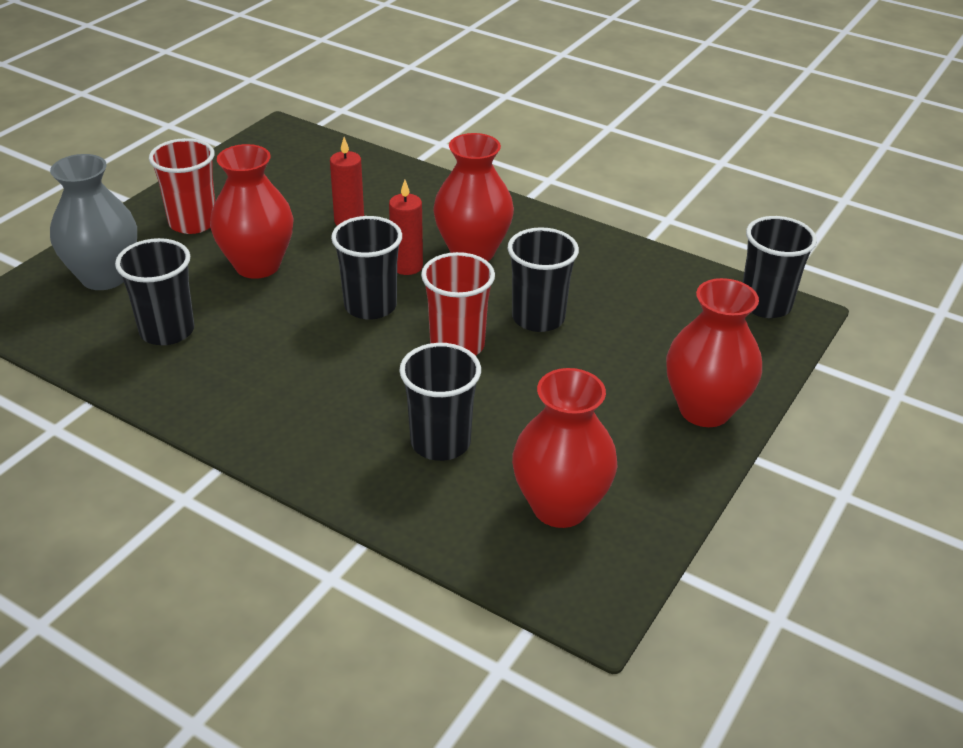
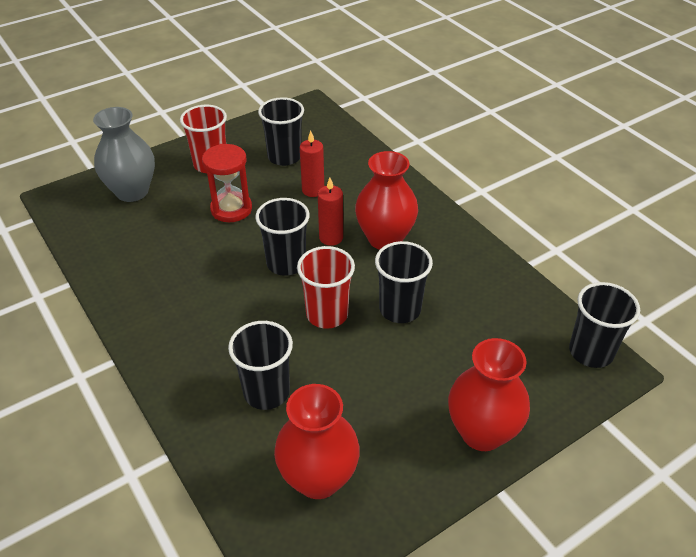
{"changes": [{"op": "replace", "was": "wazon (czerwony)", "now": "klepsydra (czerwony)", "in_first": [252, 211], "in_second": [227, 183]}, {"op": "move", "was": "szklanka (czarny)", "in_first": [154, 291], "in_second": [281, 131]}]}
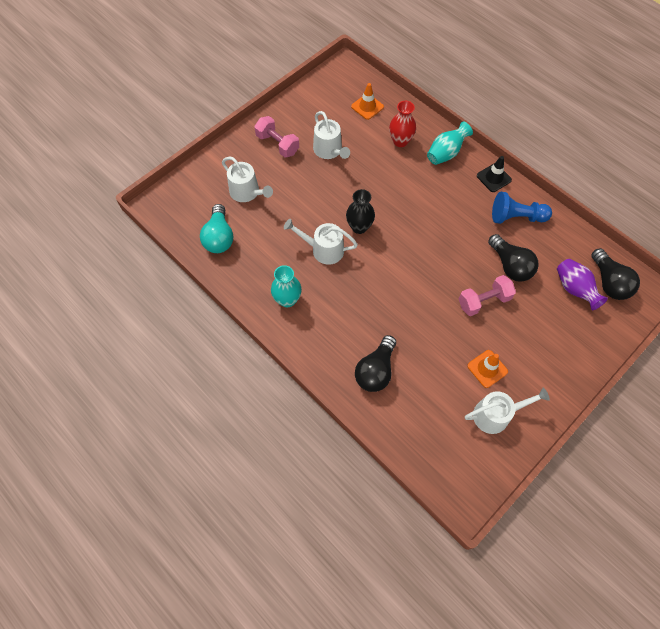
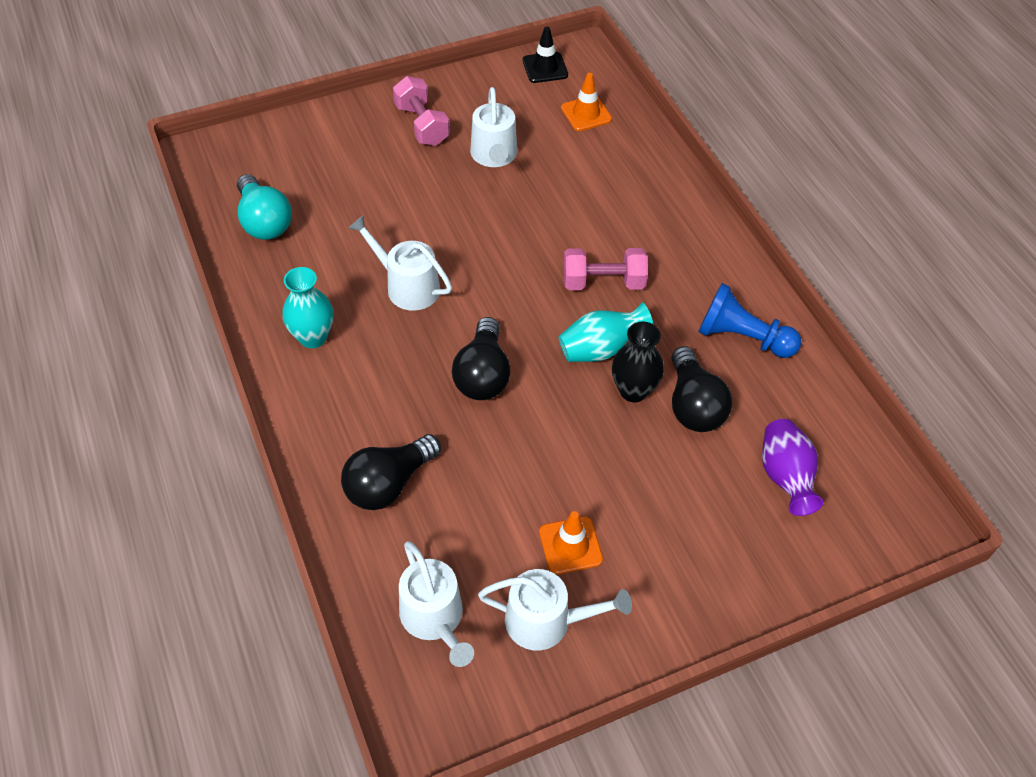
{"changes": [{"op": "delete", "was": "wazon (czerwony)", "in_first": [402, 124]}, {"op": "move", "was": "wazon (turkusowy)", "in_first": [450, 143], "in_second": [606, 332]}, {"op": "move", "was": "pachołek (czarny)", "in_first": [494, 174], "in_second": [545, 55]}, {"op": "move", "was": "konewka (biały)", "in_first": [247, 179], "in_second": [436, 604]}, {"op": "move", "was": "wazon (czarny)", "in_first": [360, 211], "in_second": [638, 362]}, {"op": "rotate", "was": "żarówka (turkusowy)", "in_first": [216, 228], "in_second": [264, 207], "clockwise": -45}, {"op": "move", "was": "żarówka (czarny)", "in_first": [615, 274], "in_second": [481, 358]}, {"op": "move", "was": "hantel (różowy)", "in_first": [487, 295], "in_second": [605, 269]}]}
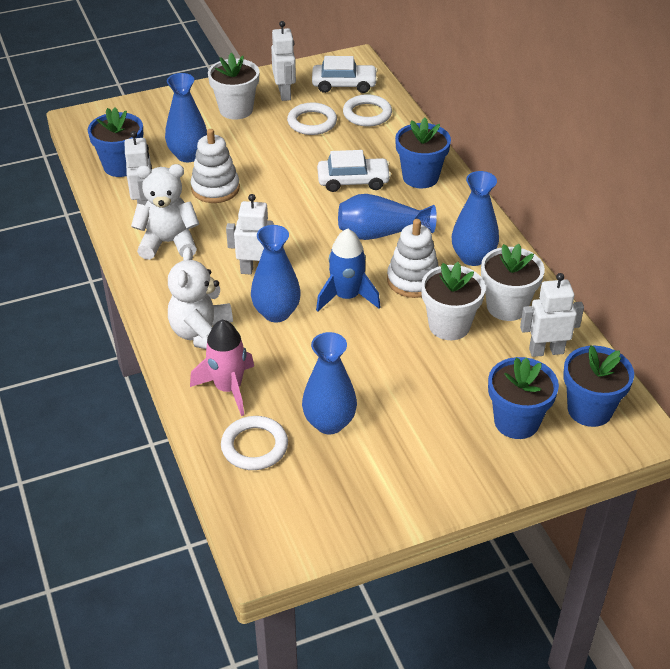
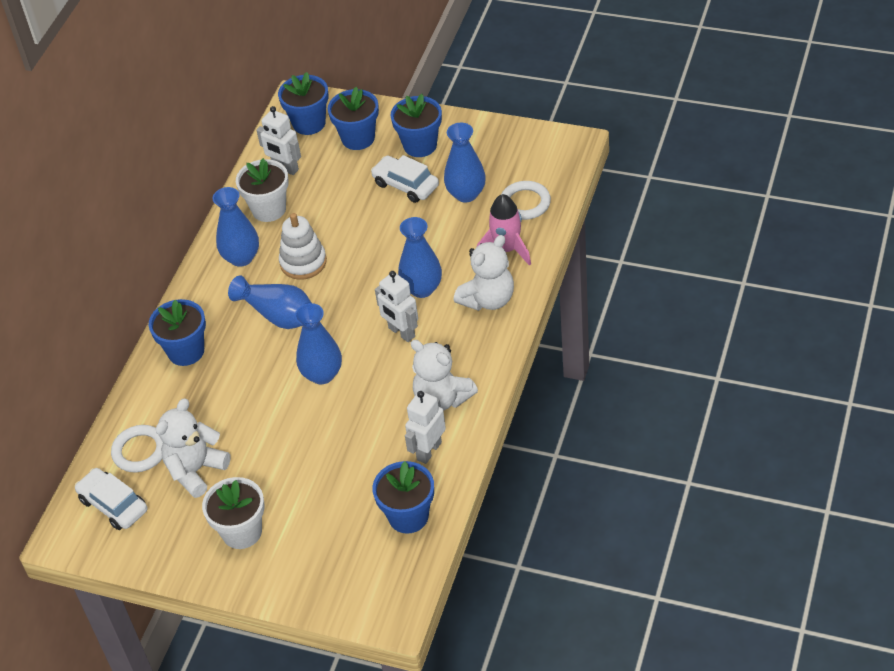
{"changes": [{"op": "delete", "was": "robot (biały)", "in_first": [283, 61]}, {"op": "move", "was": "wazon (niebieski)", "in_first": [186, 117], "in_second": [318, 343]}, {"op": "replace", "was": "pierścień (biały)", "now": "miś (biały)", "in_first": [312, 119], "in_second": [193, 448]}, {"op": "delete", "was": "zabawka nakładanka (biały)", "in_first": [215, 166]}, {"op": "move", "was": "samochód (biały)", "in_first": [354, 171], "in_second": [405, 179]}, {"op": "delete", "was": "rakieta (niebieski)", "in_first": [348, 270]}, {"op": "delete", "was": "doniczka (biały)", "in_first": [453, 301]}, {"op": "insert", "now": "doniczka (niebieski)", "in_second": [416, 125]}]}
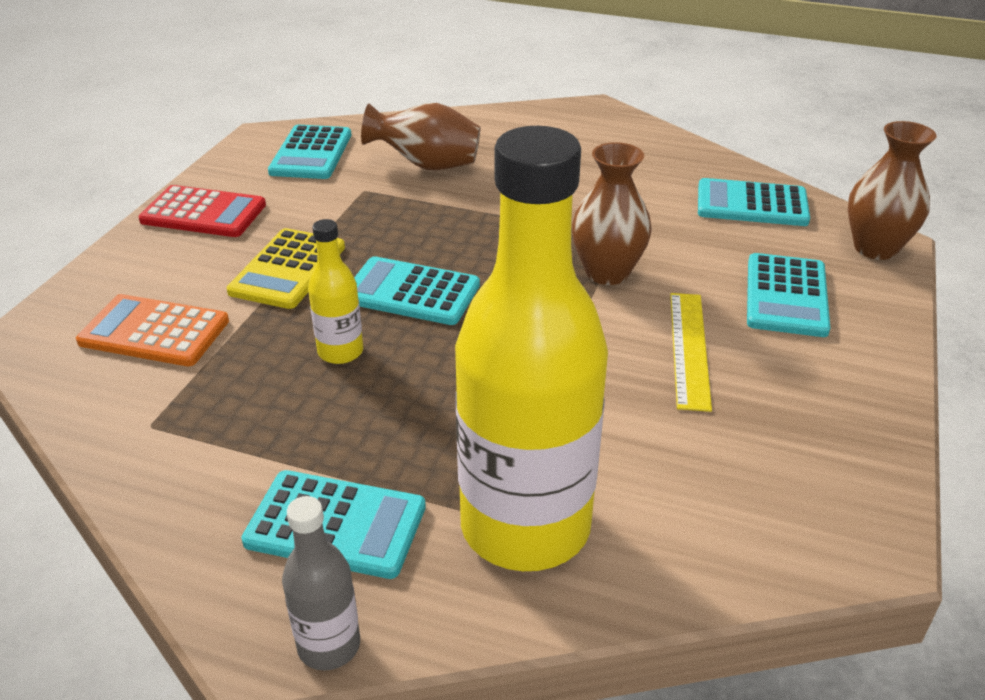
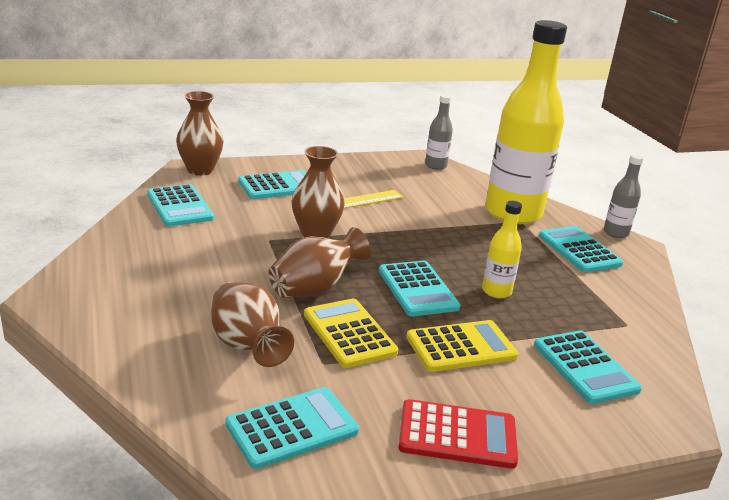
{"changes": [{"op": "rotate", "was": "kalkulator (czerwony)", "in_first": [202, 211], "in_second": [458, 434], "clockwise": 120}, {"op": "recolor", "was": "kalkulator (pomarańczowy)", "now": "kalkulator (turkusowy)", "in_first": [152, 330], "in_second": [588, 367]}, {"op": "insert", "now": "butelka (szary)", "in_second": [439, 132]}, {"op": "insert", "now": "wazon (brązowy)", "in_second": [320, 262]}, {"op": "insert", "now": "kalkulator (żółty)", "in_second": [351, 333]}]}
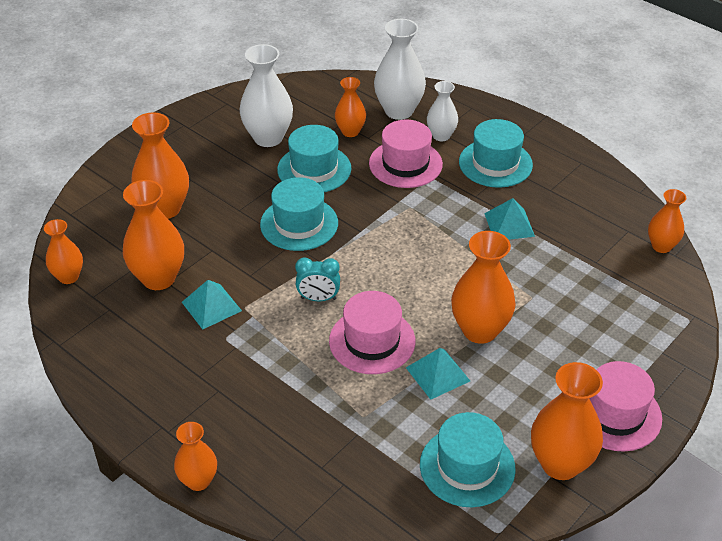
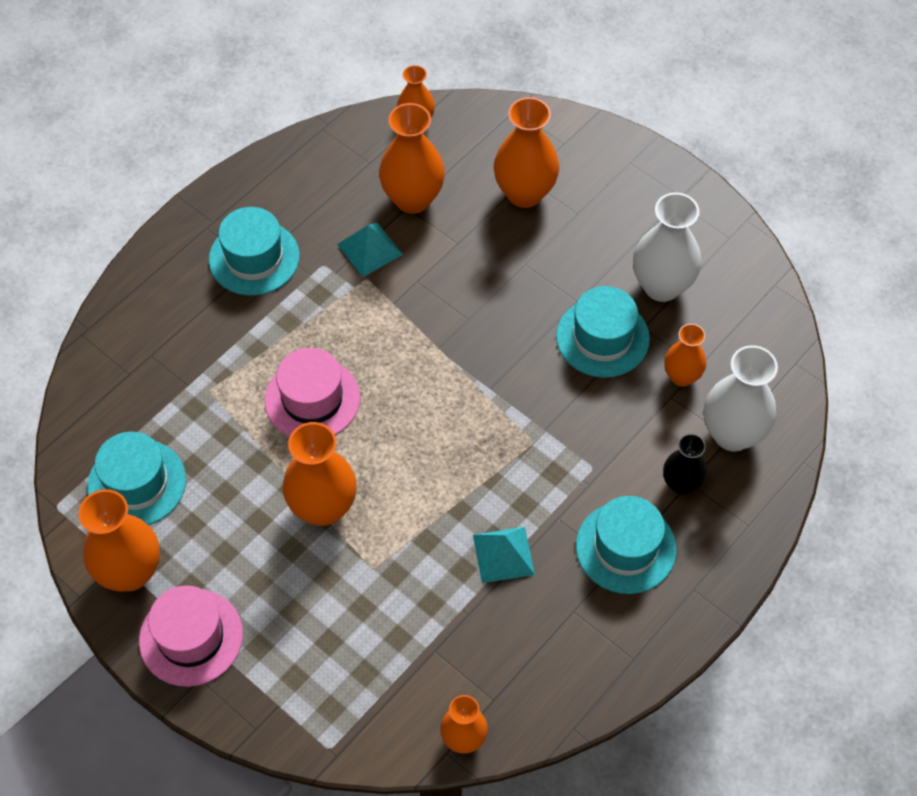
{"changes": [{"op": "recolor", "was": "wazon (biały)", "now": "wazon (czarny)", "in_first": [442, 111], "in_second": [685, 464]}, {"op": "delete", "was": "kapelusz (różowy)", "in_first": [406, 154]}, {"op": "move", "was": "kapelusz (turkusowy)", "in_first": [299, 214], "in_second": [254, 251]}, {"op": "delete", "was": "budzik (turkusowy)", "in_first": [317, 279]}, {"op": "delete", "was": "piramida (turkusowy)", "in_first": [438, 374]}, {"op": "delete", "was": "wazon (pomarańczowy)", "in_first": [195, 456]}]}
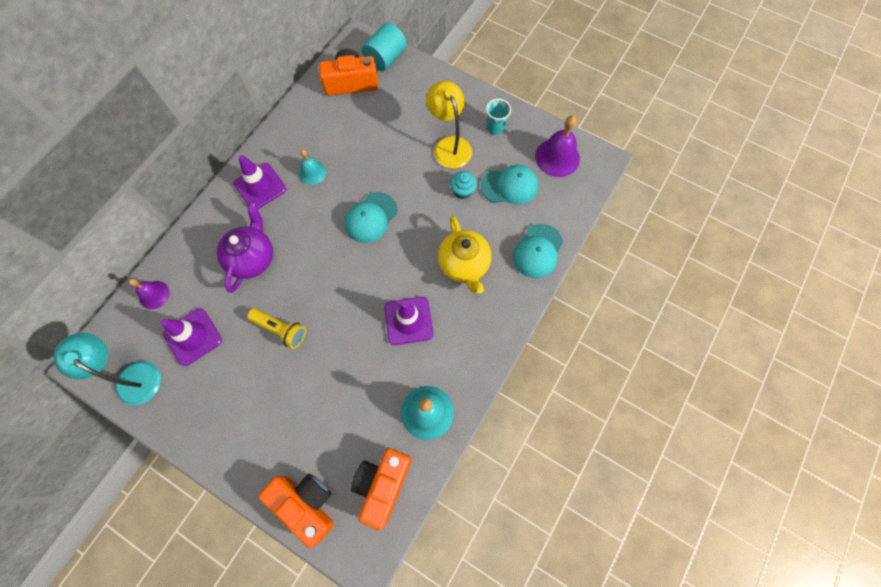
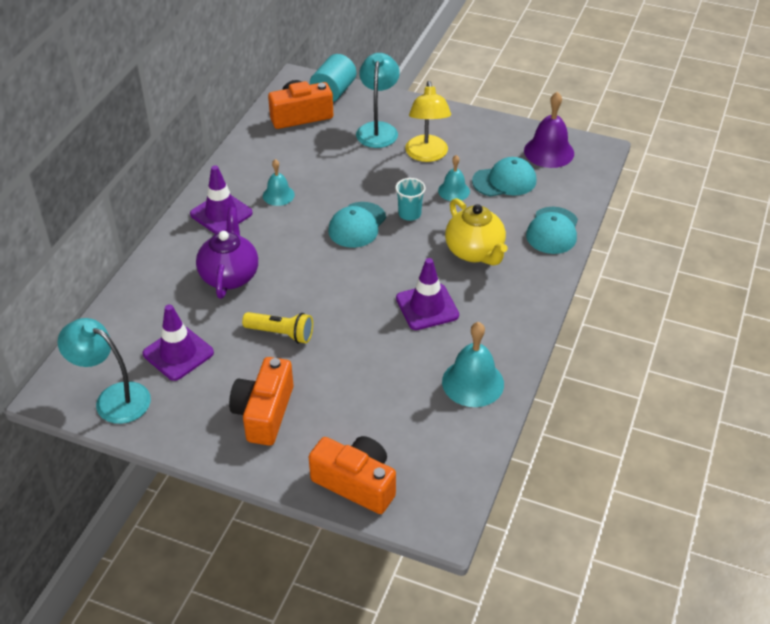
{"changes": [{"op": "rotate", "was": "lampka (żółty)", "in_first": [449, 124], "in_second": [428, 121], "clockwise": -150}, {"op": "move", "was": "szklanka (turkusowy)", "in_first": [498, 117], "in_second": [410, 199]}, {"op": "replace", "was": "muffinka (turkusowy)", "now": "dzwonek (turkusowy)", "in_first": [463, 185], "in_second": [454, 178]}, {"op": "delete", "was": "dzwonek (fioletowy)", "in_first": [149, 293]}, {"op": "move", "was": "aparat fotograficzny (pomarańczowy)", "in_first": [380, 489], "in_second": [261, 401]}, {"op": "insert", "now": "lampka (turkusowy)", "in_second": [378, 100]}]}
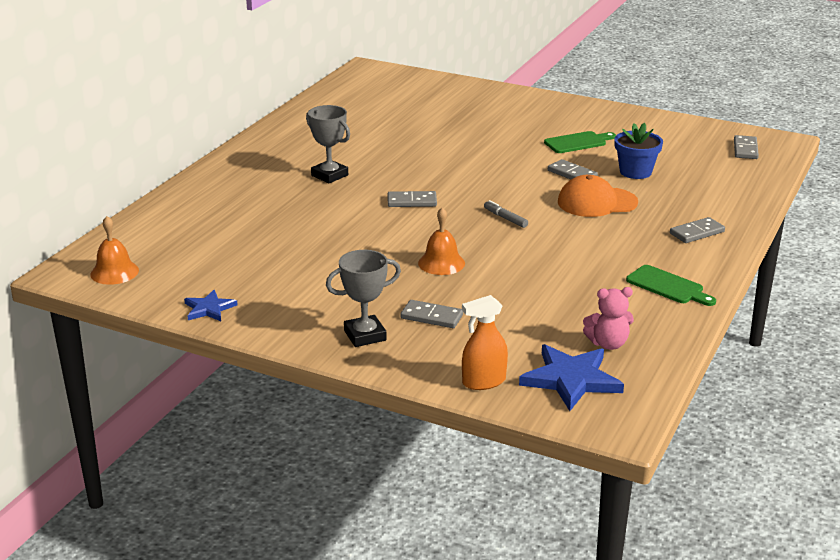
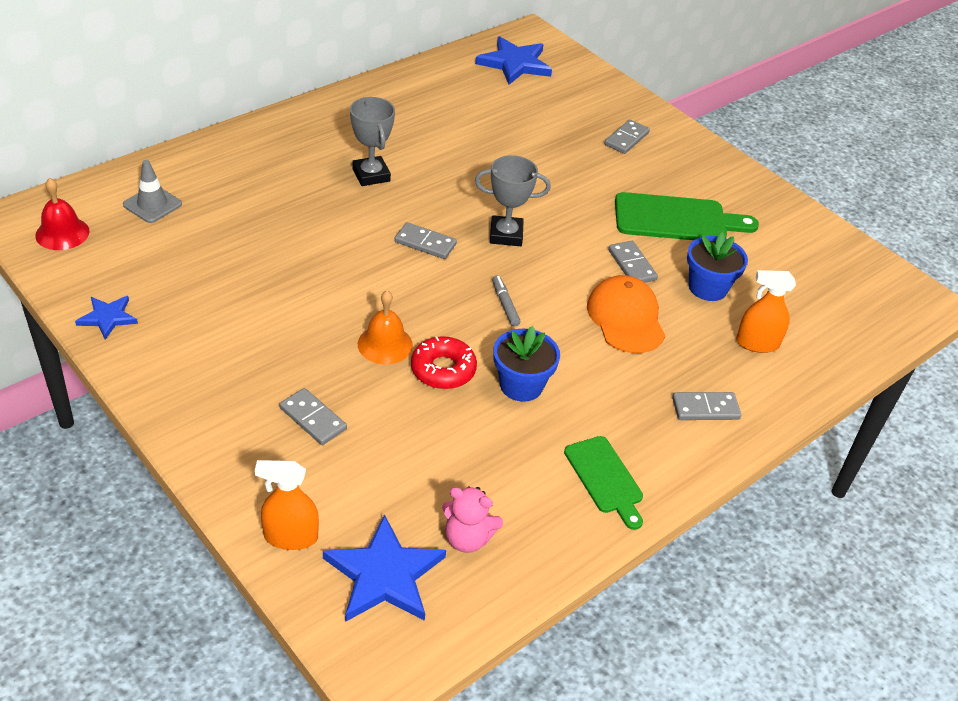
{"changes": [{"op": "resize", "was": "deska do krojenia (zielony)", "in_first": [580, 142], "in_second": [687, 216], "ratio": 1.59}, {"op": "move", "was": "kostka domina (szary)", "in_first": [746, 147], "in_second": [627, 137]}, {"op": "rotate", "was": "czapka (pomarańczowy)", "in_first": [598, 196], "in_second": [626, 314], "clockwise": 60}, {"op": "recolor", "was": "dzwonek (pomarańczowy)", "now": "dzwonek (czerwony)", "in_first": [114, 250], "in_second": [62, 214]}, {"op": "move", "was": "puchar (szary)", "in_first": [363, 298], "in_second": [513, 200]}, {"op": "insert", "now": "gwiazda (niebieski)", "in_second": [513, 60]}, {"op": "insert", "now": "pachołek (szary)", "in_second": [152, 191]}, {"op": "insert", "now": "spryskiwacz (pomarańczowy)", "in_second": [766, 311]}, {"op": "insert", "now": "doniczka (niebieski)", "in_second": [526, 364]}, {"op": "insert", "now": "donut (czerwony)", "in_second": [444, 362]}]}
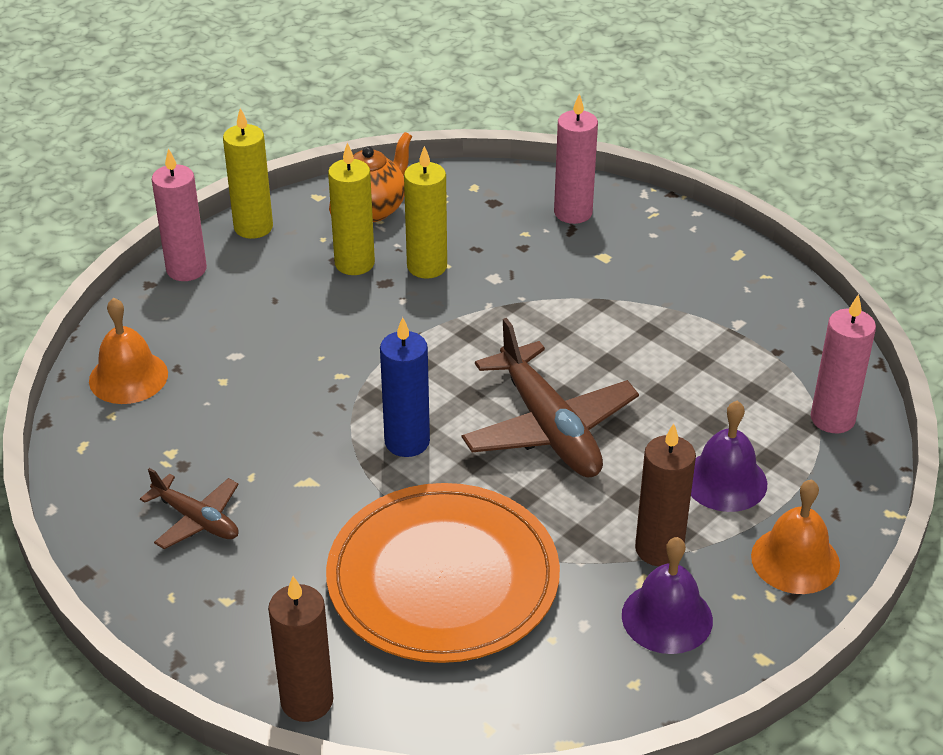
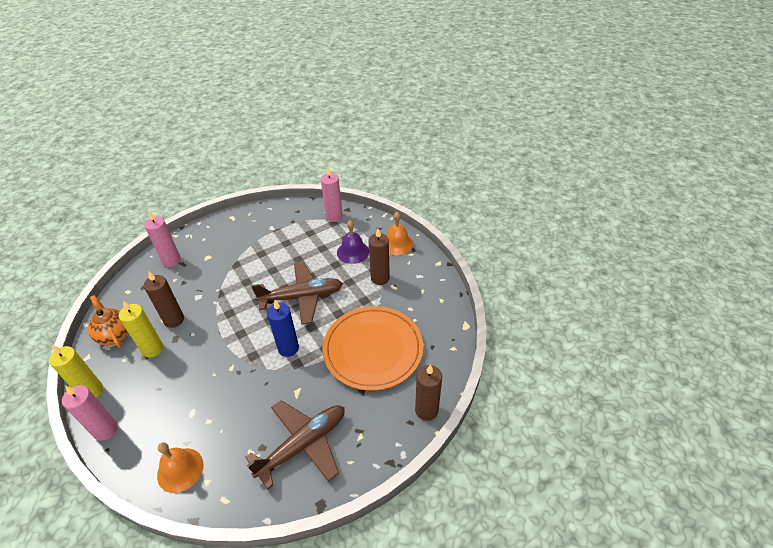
{"changes": [{"op": "recolor", "was": "świeca (żółty)", "now": "świeca (brązowy)", "in_first": [425, 212], "in_second": [164, 299]}, {"op": "resize", "was": "samolot (brązowy)", "in_first": [189, 508], "in_second": [295, 445], "ratio": 1.83}, {"op": "delete", "was": "dzwonek (fioletowy)", "in_first": [667, 595]}]}
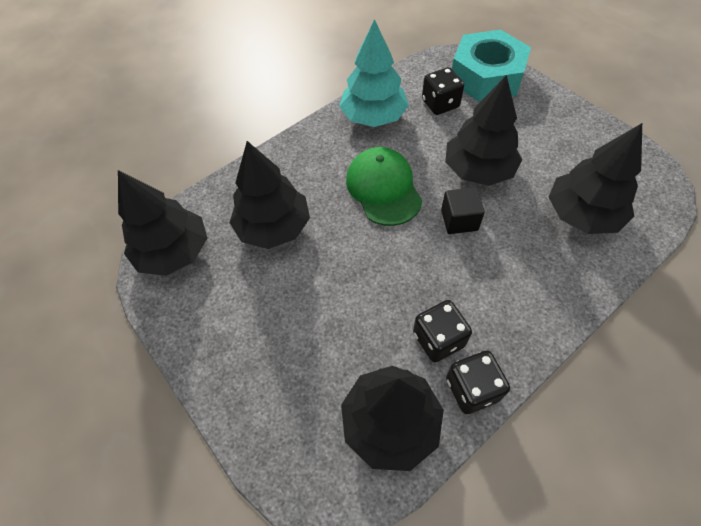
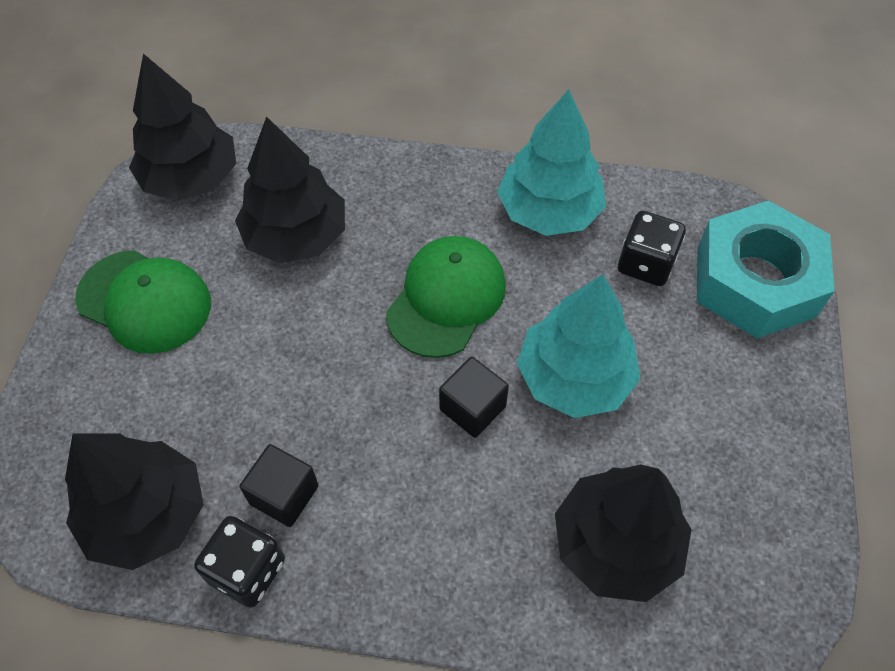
{"changes": [{"op": "recolor", "was": "drzewko (czarny)", "now": "drzewko (turkusowy)", "in_first": [483, 130], "in_second": [578, 346]}, {"op": "replace", "was": "kostka do gry (czarny)", "now": "sześcian (czarny)", "in_first": [442, 331], "in_second": [278, 485]}, {"op": "insert", "now": "czapka (zielony)", "in_second": [143, 302]}]}
